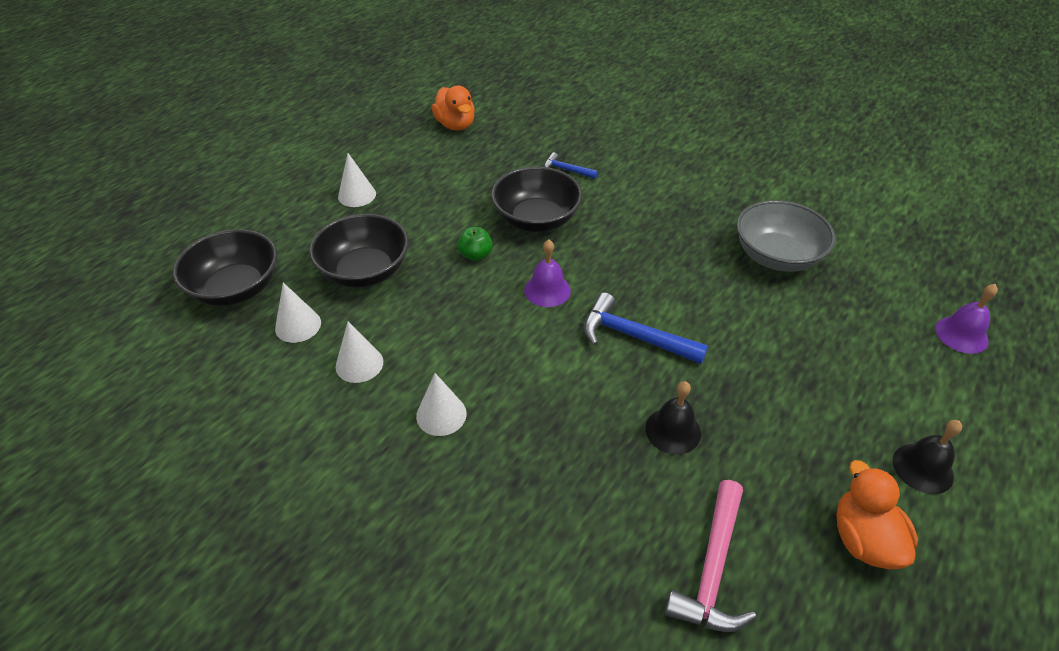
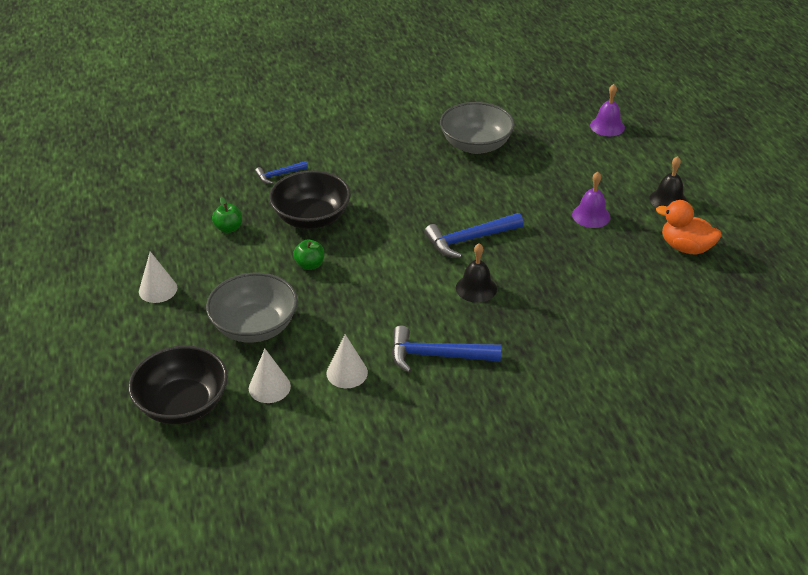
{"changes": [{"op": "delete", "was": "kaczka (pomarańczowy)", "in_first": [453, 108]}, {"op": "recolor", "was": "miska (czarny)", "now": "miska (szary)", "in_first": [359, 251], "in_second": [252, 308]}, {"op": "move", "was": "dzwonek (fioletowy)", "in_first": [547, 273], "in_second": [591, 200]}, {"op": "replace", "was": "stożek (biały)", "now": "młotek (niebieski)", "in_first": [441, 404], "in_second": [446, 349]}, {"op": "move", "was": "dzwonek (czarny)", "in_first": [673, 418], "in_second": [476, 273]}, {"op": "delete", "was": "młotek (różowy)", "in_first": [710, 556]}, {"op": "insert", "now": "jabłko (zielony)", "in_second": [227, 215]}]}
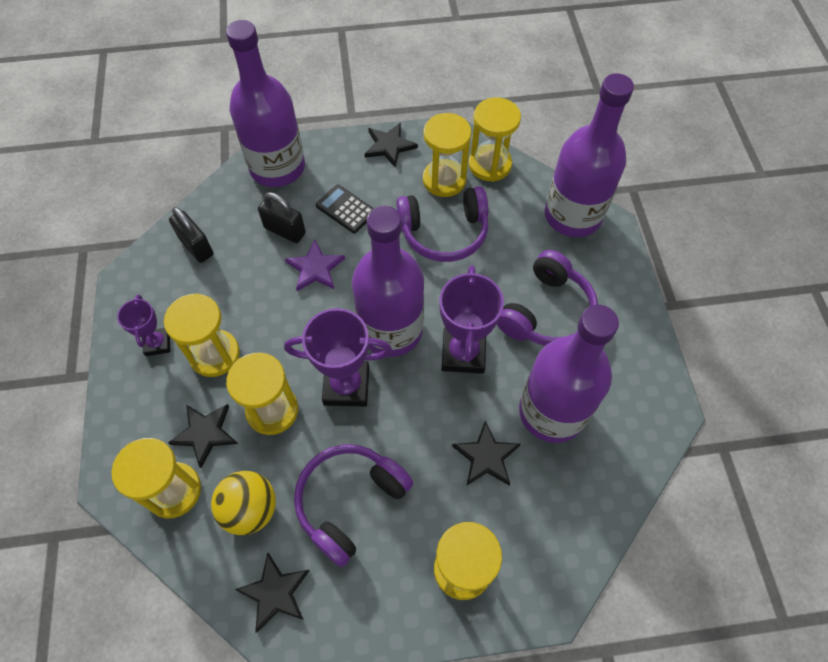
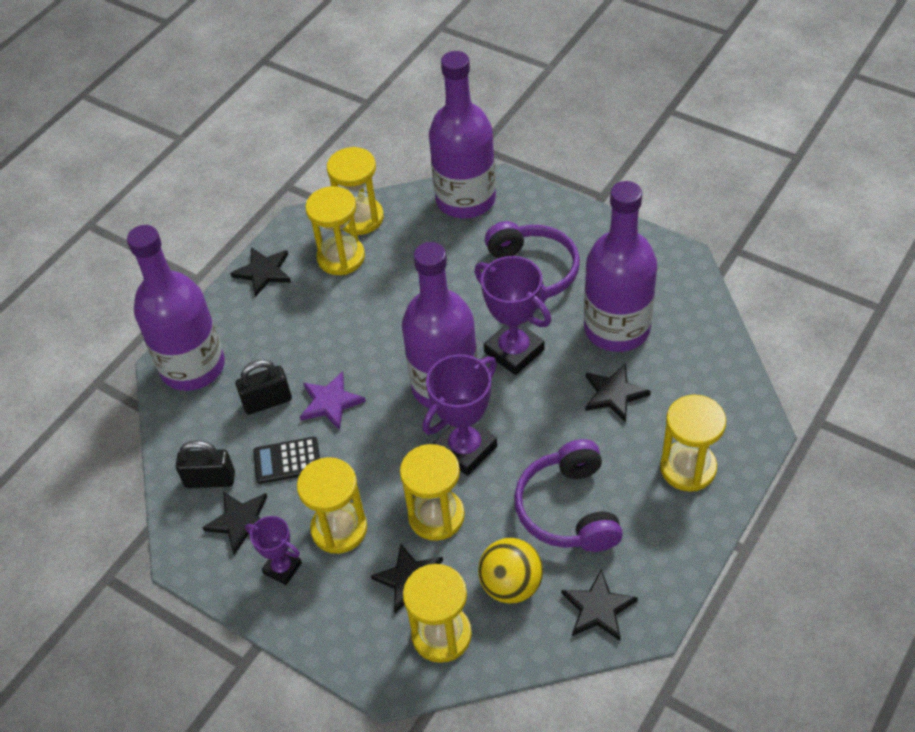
{"changes": [{"op": "move", "was": "kalkulator (czarny)", "in_first": [345, 209], "in_second": [286, 460]}, {"op": "delete", "was": "słuchawki (fioletowy)", "in_first": [442, 224]}, {"op": "insert", "now": "gwiazda (czarny)", "in_second": [234, 523]}]}
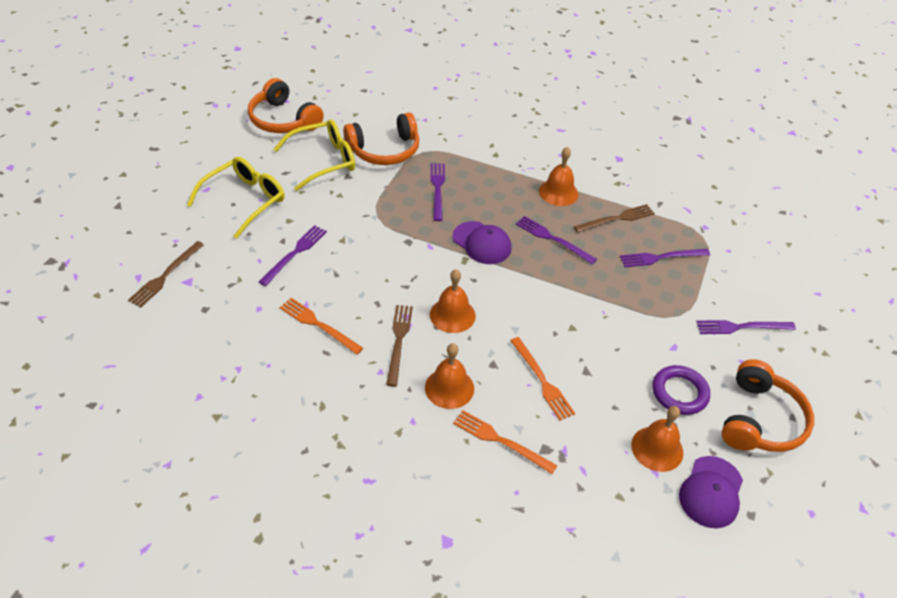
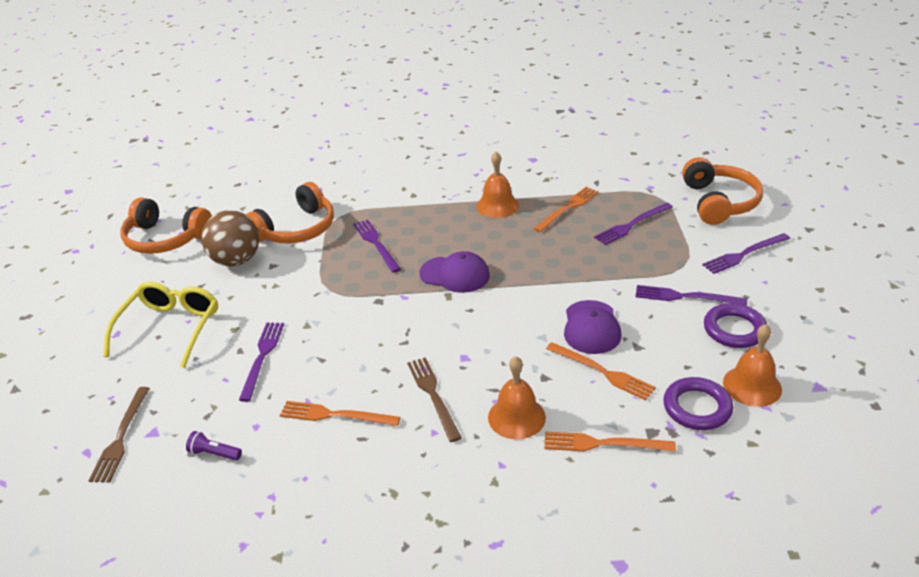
{"changes": [{"op": "replace", "was": "okulary (żółty)", "now": "piłka (brązowy)", "in_first": [314, 155], "in_second": [230, 238]}, {"op": "recolor", "was": "widelec (brązowy)", "now": "widelec (pomarańczowy)", "in_first": [614, 218], "in_second": [566, 209]}, {"op": "move", "was": "widelec (fioletowy)", "in_first": [556, 240], "in_second": [691, 295]}, {"op": "delete", "was": "dzwonek (pomarańczowy)", "in_first": [453, 301]}, {"op": "move", "was": "słuchawki (pomarańczowy)", "in_first": [768, 405], "in_second": [722, 191]}, {"op": "move", "was": "czapka (fioletowy)", "in_first": [711, 492], "in_second": [592, 327]}, {"op": "insert", "now": "pierścień (fioletowy)", "in_second": [698, 403]}, {"op": "insert", "now": "latarka (fioletowy)", "in_second": [214, 445]}]}
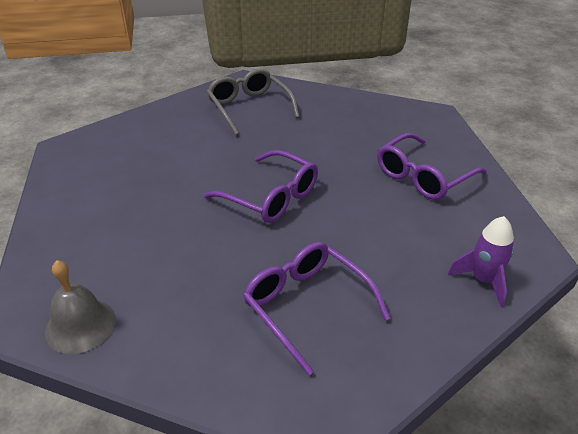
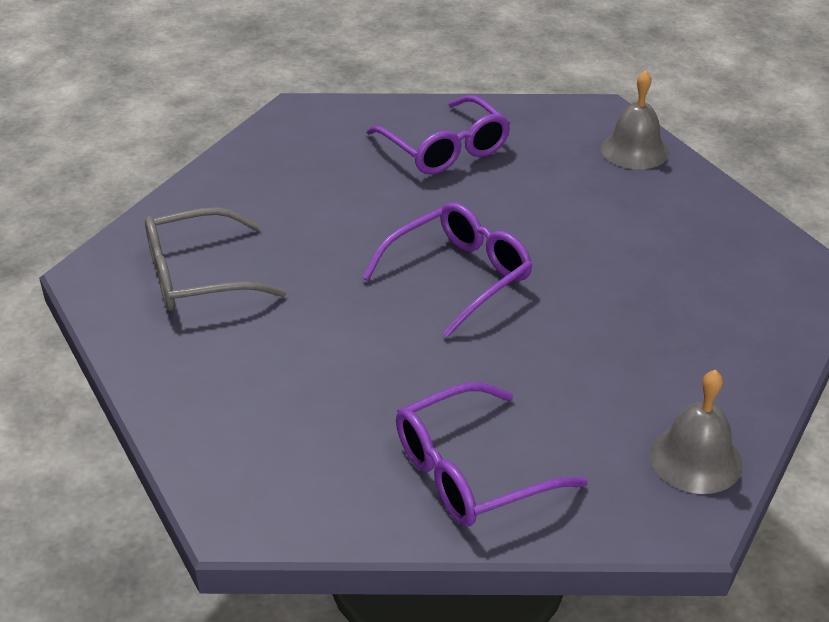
{"changes": [{"op": "replace", "was": "rakieta (fioletowy)", "now": "dzwonek (szary)", "in_first": [481, 261], "in_second": [635, 119]}, {"op": "move", "was": "okulary (fioletowy)", "in_first": [317, 309], "in_second": [492, 454]}]}
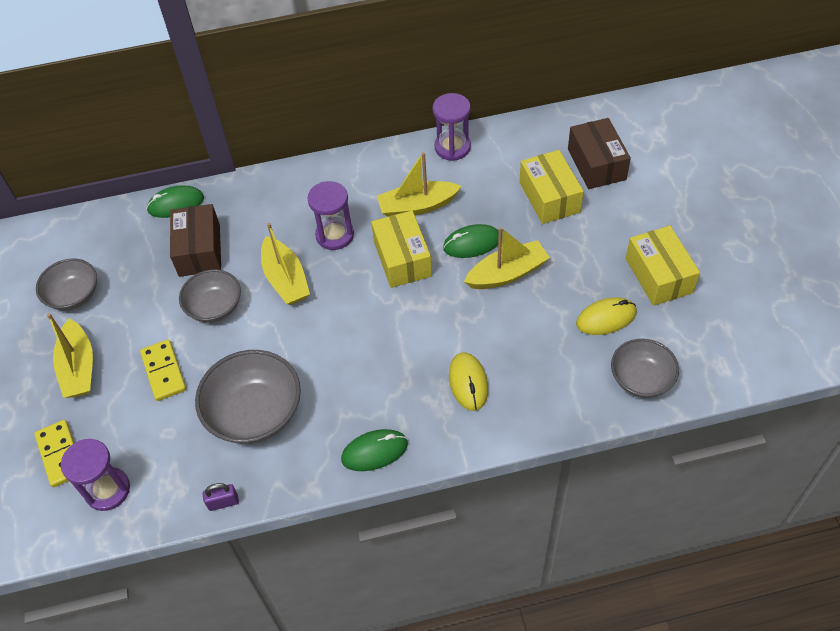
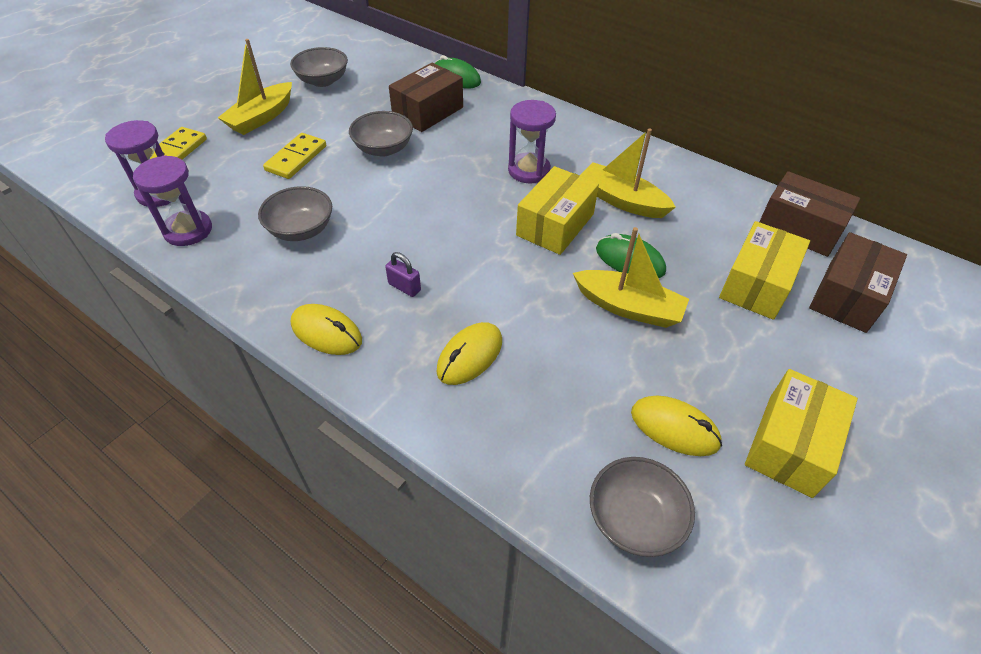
{"changes": [{"op": "move", "was": "klepsydra (fioletowy)", "in_first": [452, 127], "in_second": [172, 200]}, {"op": "delete", "was": "łódka (żółty)", "in_first": [285, 264]}, {"op": "resize", "was": "miska (szary)", "in_first": [248, 397], "in_second": [295, 213], "ratio": 0.64}, {"op": "recolor", "was": "myszka (zielony)", "now": "myszka (żółty)", "in_first": [374, 450], "in_second": [326, 329]}, {"op": "move", "was": "kłódka (fioletowy)", "in_first": [221, 497], "in_second": [403, 274]}, {"op": "insert", "now": "pudełko (brązowy)", "in_second": [809, 214]}]}
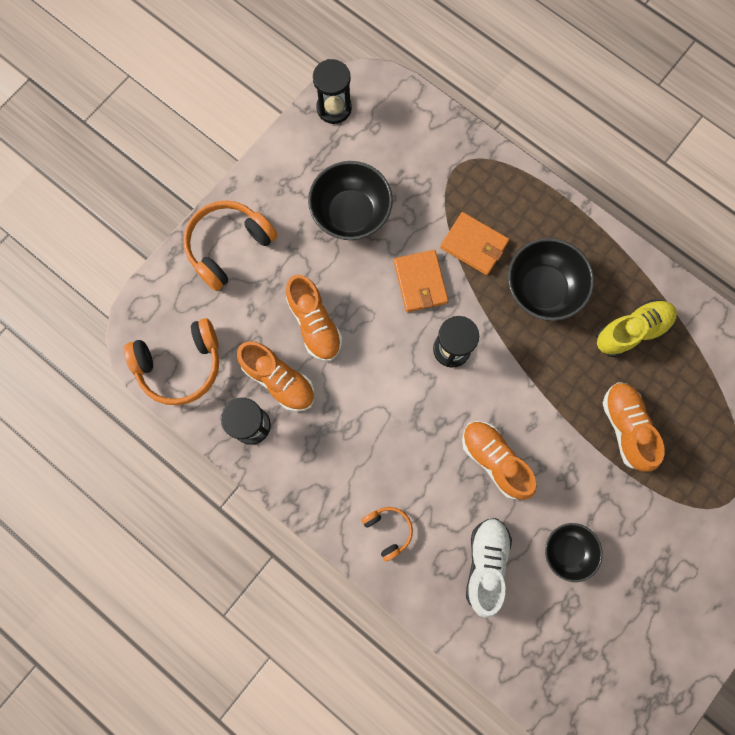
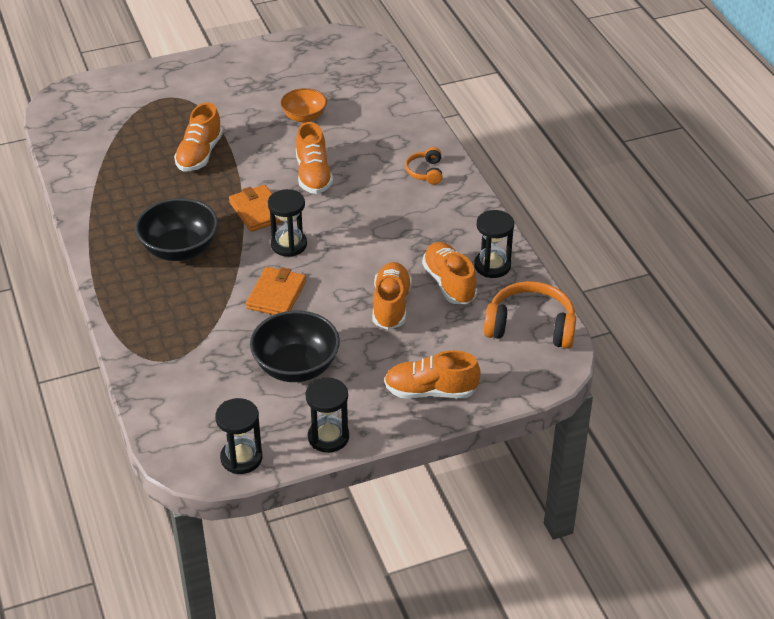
{"changes": [{"op": "replace", "was": "słuchawki (pomarańczowy)", "now": "but (pomarańczowy)", "in_first": [230, 245], "in_second": [432, 374]}, {"op": "move", "was": "portfel (pomarańczowy)", "in_first": [474, 243], "in_second": [256, 208]}, {"op": "delete", "was": "but (żółty)", "in_first": [636, 328]}, {"op": "delete", "was": "but (biały)", "in_first": [489, 568]}, {"op": "recolor", "was": "miska (czarny)", "now": "miska (pomarańczowy)", "in_first": [574, 552], "in_second": [304, 105]}, {"op": "insert", "now": "klepsydra (czarny)", "in_second": [327, 415]}]}
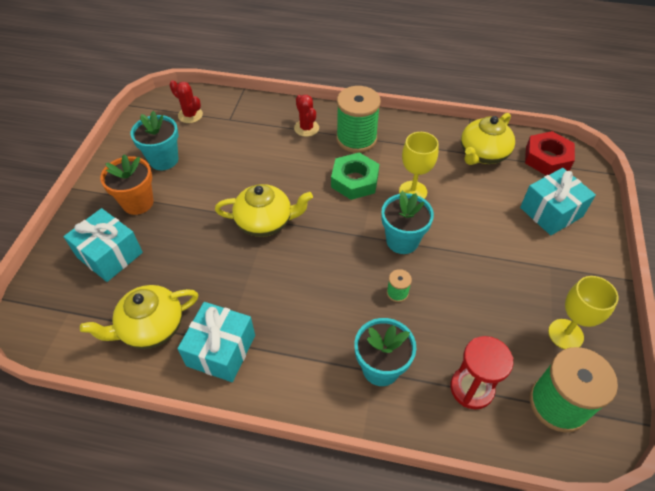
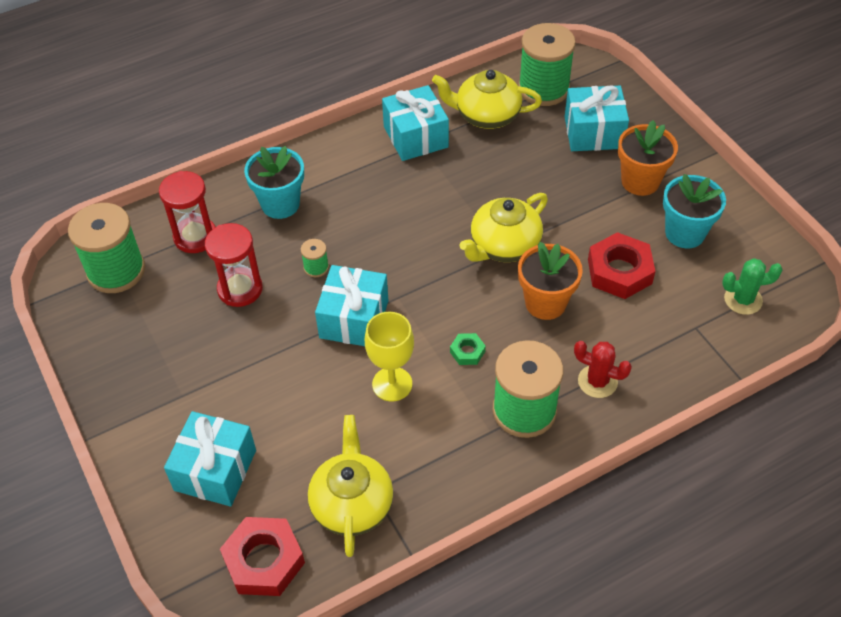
{"changes": [{"op": "recolor", "was": "kaktus (czerwony)", "now": "kaktus (zielony)", "in_first": [186, 101], "in_second": [752, 286]}, {"op": "resize", "was": "nakrętka (zielony)", "in_first": [355, 176], "in_second": [468, 349], "ratio": 0.49}, {"op": "replace", "was": "doniczka (turkusowy)", "now": "prezent (turkusowy)", "in_first": [407, 222], "in_second": [351, 305]}, {"op": "delete", "was": "kielich (żółty)", "in_first": [583, 312]}, {"op": "rotate", "was": "imbryk (żółty)", "in_first": [139, 317], "in_second": [487, 99], "clockwise": -105}, {"op": "insert", "now": "szpulka (zielony)", "in_second": [547, 64]}, {"op": "insert", "now": "klepsydra (czerwony)", "in_second": [234, 265]}, {"op": "insert", "now": "nakrętka (czerwony)", "in_second": [622, 265]}, {"op": "insert", "now": "doniczka (pomarańczowy)", "in_second": [550, 281]}]}
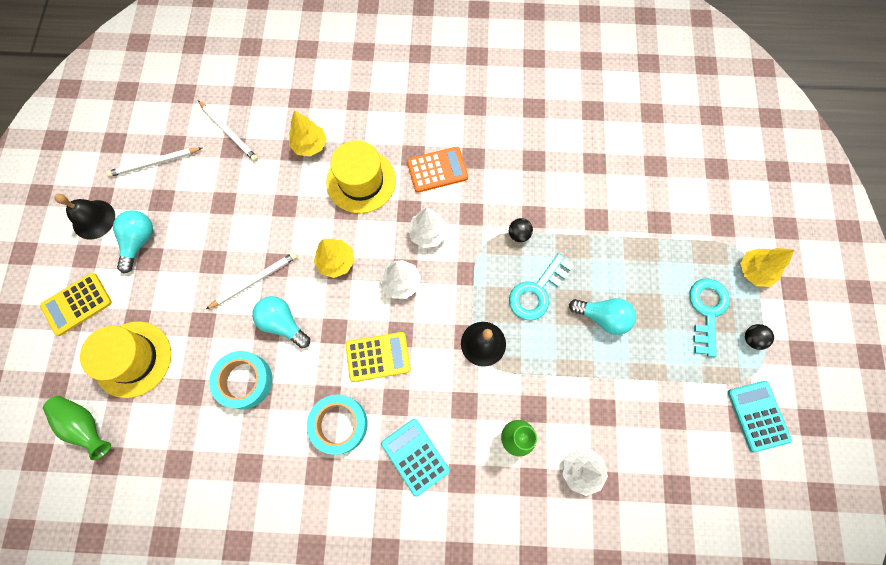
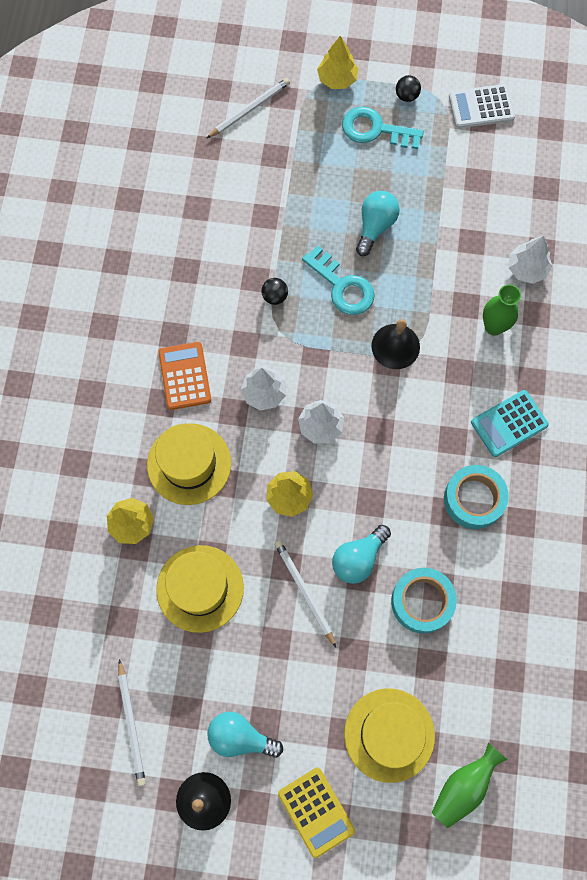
{"changes": [{"op": "move", "was": "ołówek (biały)", "in_first": [228, 131], "in_second": [248, 108]}, {"op": "delete", "was": "kalkulator (żółty)", "in_first": [378, 357]}, {"op": "recolor", "was": "kalkulator (turkusowy)", "now": "kalkulator (biały)", "in_first": [760, 416], "in_second": [482, 106]}, {"op": "insert", "now": "kapelusz (żółty)", "in_second": [200, 589]}]}
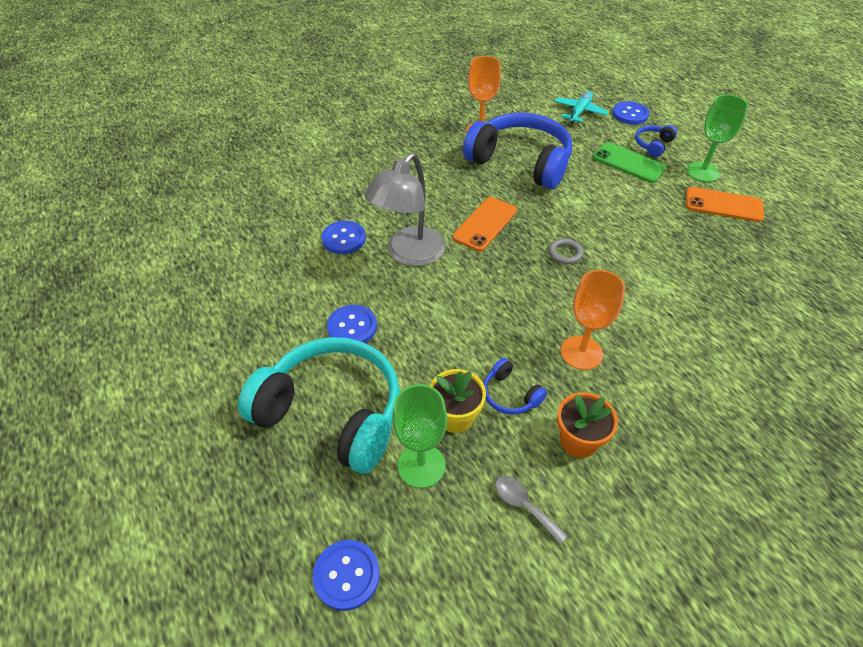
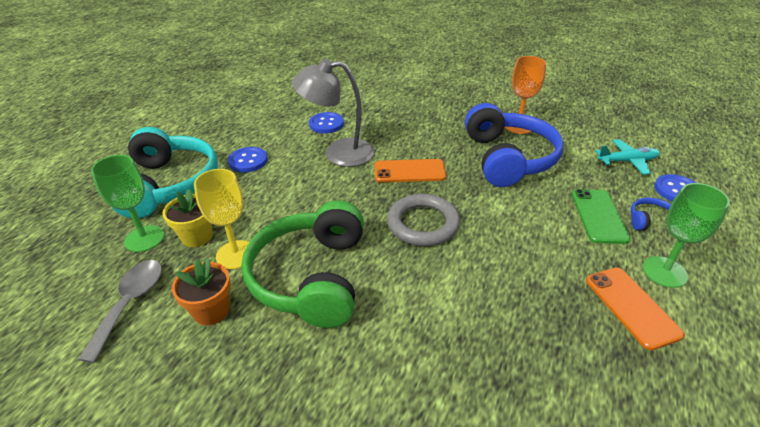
{"changes": [{"op": "resize", "was": "pierścień (szary)", "in_first": [566, 251], "in_second": [423, 220], "ratio": 2.09}, {"op": "replace", "was": "kielich (pomarańczowy)", "now": "słuchawki (zielony)", "in_first": [593, 320], "in_second": [302, 264]}, {"op": "replace", "was": "słuchawki (niebieski)", "now": "kielich (żółty)", "in_first": [515, 386], "in_second": [221, 219]}, {"op": "resize", "was": "łyżka (szary)", "in_first": [531, 510], "in_second": [120, 311], "ratio": 1.63}, {"op": "delete", "was": "guzik (niebieski)", "in_first": [346, 575]}]}
